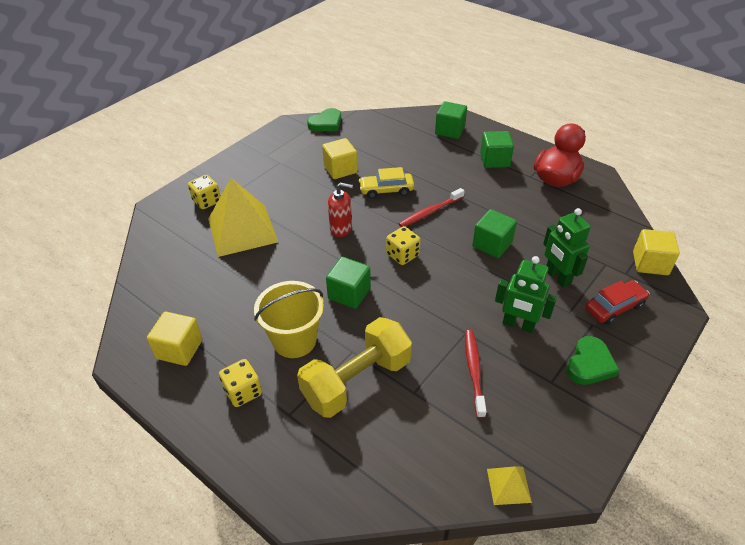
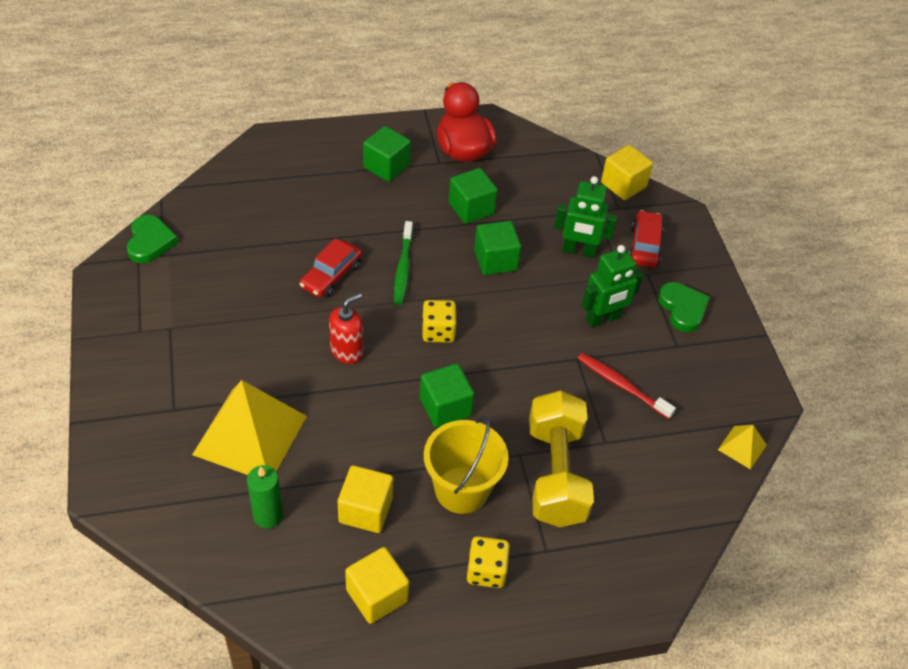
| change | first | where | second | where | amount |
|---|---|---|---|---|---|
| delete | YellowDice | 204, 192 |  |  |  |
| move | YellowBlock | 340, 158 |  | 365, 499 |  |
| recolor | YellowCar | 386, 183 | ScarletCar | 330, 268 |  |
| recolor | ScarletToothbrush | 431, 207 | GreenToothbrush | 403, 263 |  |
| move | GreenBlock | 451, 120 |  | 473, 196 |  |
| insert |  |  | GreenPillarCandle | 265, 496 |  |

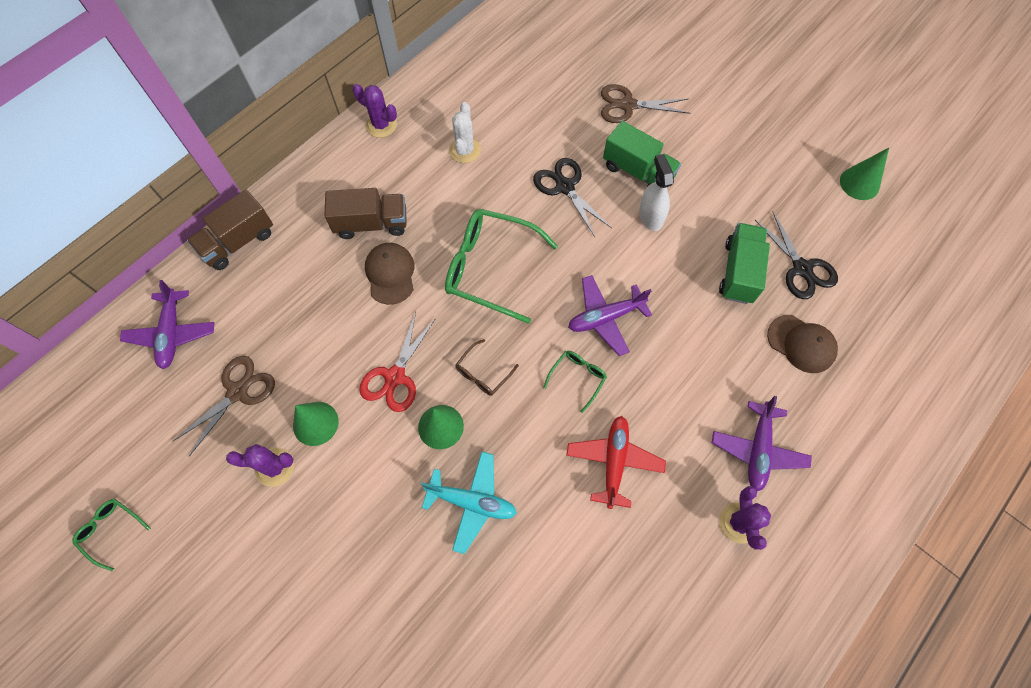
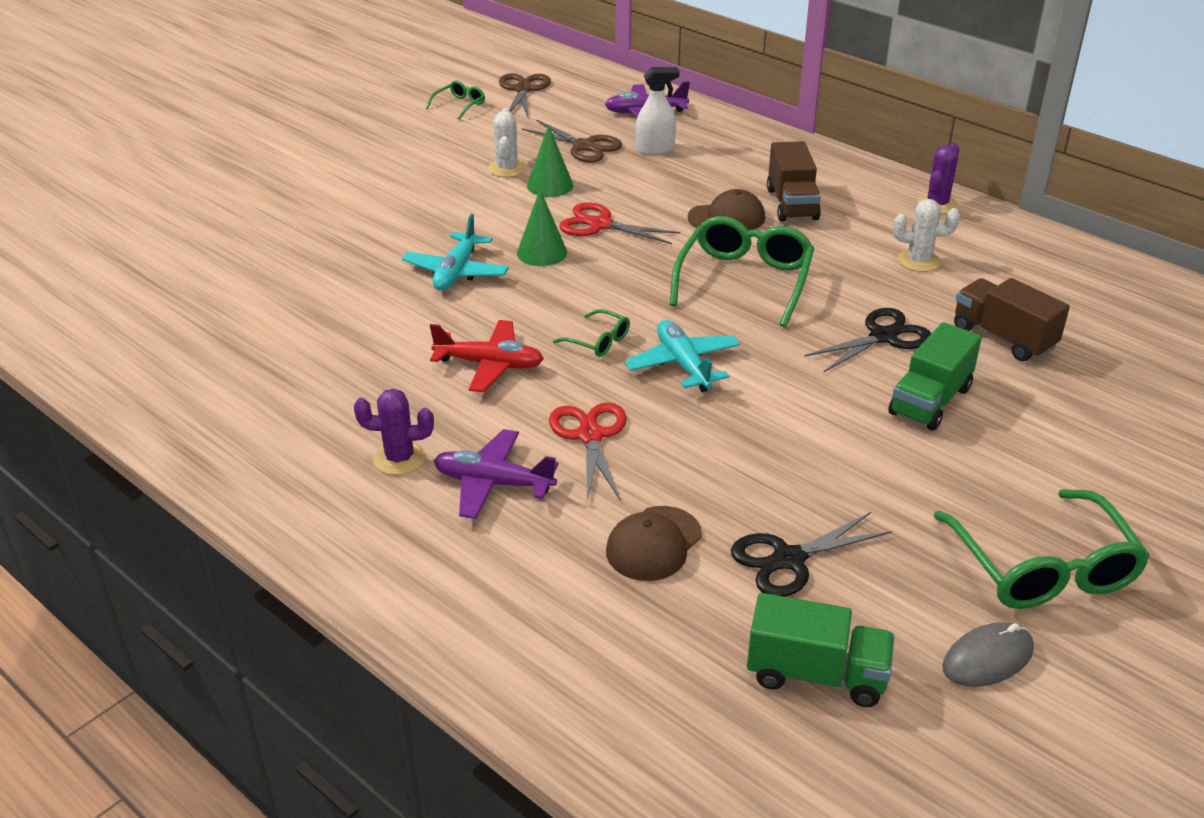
| change | first | where | second | where | amount |
|---|---|---|---|---|---|
| move | BrownTruck | 230, 230 |  | 1012, 319 |  |
| recolor | PurpleCactus | 260, 465 | WhiteCactus | 507, 142 |  |
| delete | BrownSpectacles | 487, 367 |  |  |  |
| recolor | PurplePlane | 610, 315 | AquaPlane | 682, 356 |  |
| move | BrownScissors | 645, 103 |  | 525, 95 |  |
| move | WhiteSprayBottle | 656, 192 |  | 657, 111 |  |
| move | GreenTruck | 744, 263 |  | 821, 650 |  |
| replace | GreenCone | 864, 174 | GreyComputerMouse | 988, 654 |  |
| insert |  |  | ScarletScissors | 588, 451 |  |
| insert |  |  | GreenSpectacles | 1041, 549 |  |

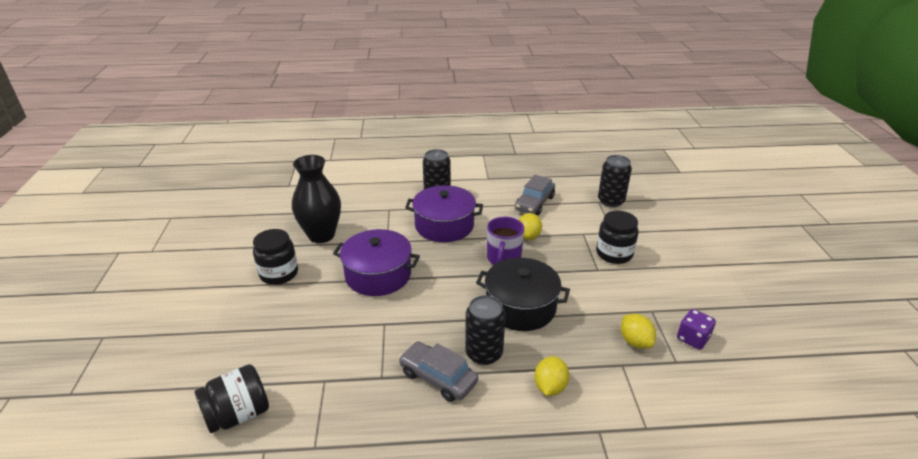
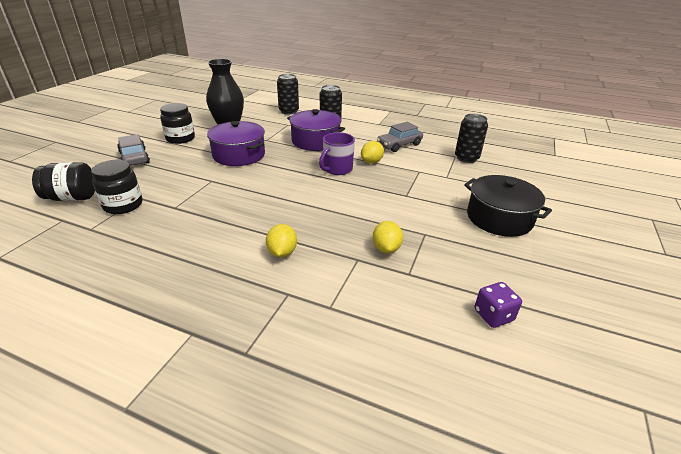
| change | first | where | second | where | amount |
|---|---|---|---|---|---|
| move | GreyCar | 438, 371 |  | 133, 150 |  |
| move | EbonyTin | 485, 330 |  | 288, 94 |  |
| move | EbonyStockpot | 523, 294 |  | 508, 206 |  |
| rotate | YellowLemon | 551, 376 |  | 281, 240 | 45 degrees counterclockwise |
| move | EbonyJar | 617, 237 |  | 116, 187 |  |
| move | PurpleDice | 696, 329 |  | 498, 305 |  |

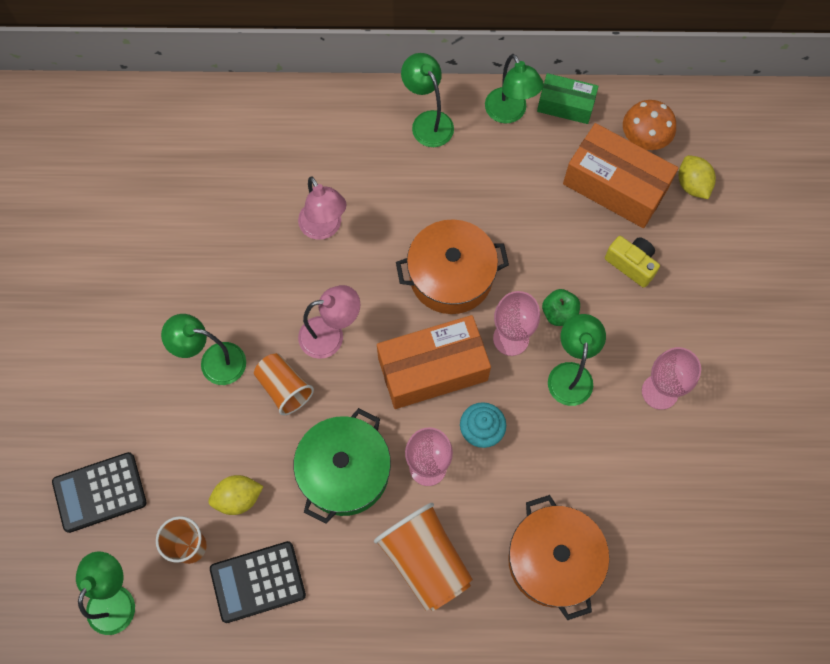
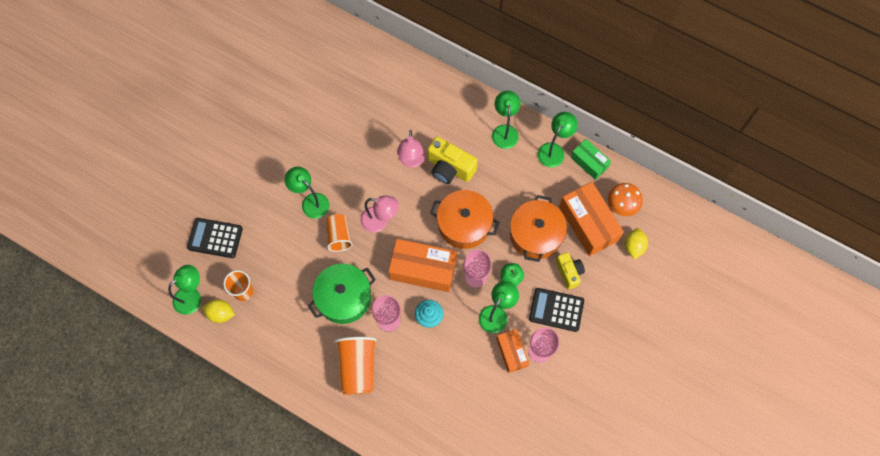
| change | first | where | second | where | amount |
|---|---|---|---|---|---|
| move | YellowLemon | 236, 495 |  | 218, 311 |  |
| move | EbonyCalculator | 258, 582 |  | 556, 310 |  |
| rotate | GreenReadingLamp | 514, 88 |  | 558, 139 | 150 degrees counterclockwise |
| move | BrightOrangeStockpot | 558, 557 |  | 538, 228 |  |
| insert |  |  | YellowPhotoCamera | 453, 160 |  |
| insert |  |  | BrightOrangeBox | 513, 351 |  |

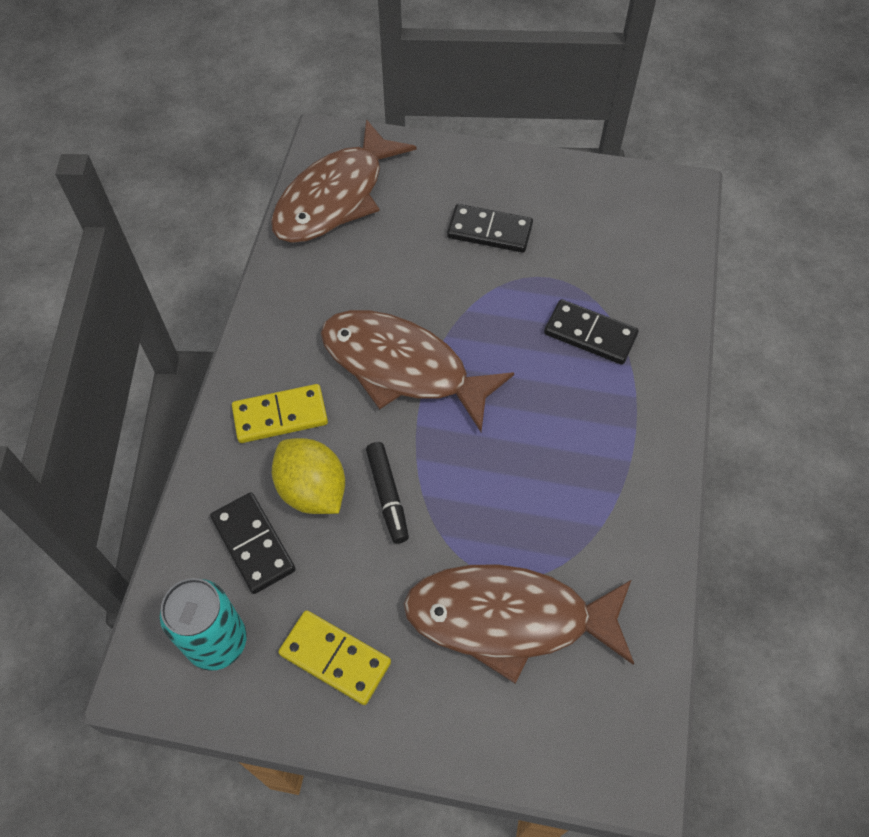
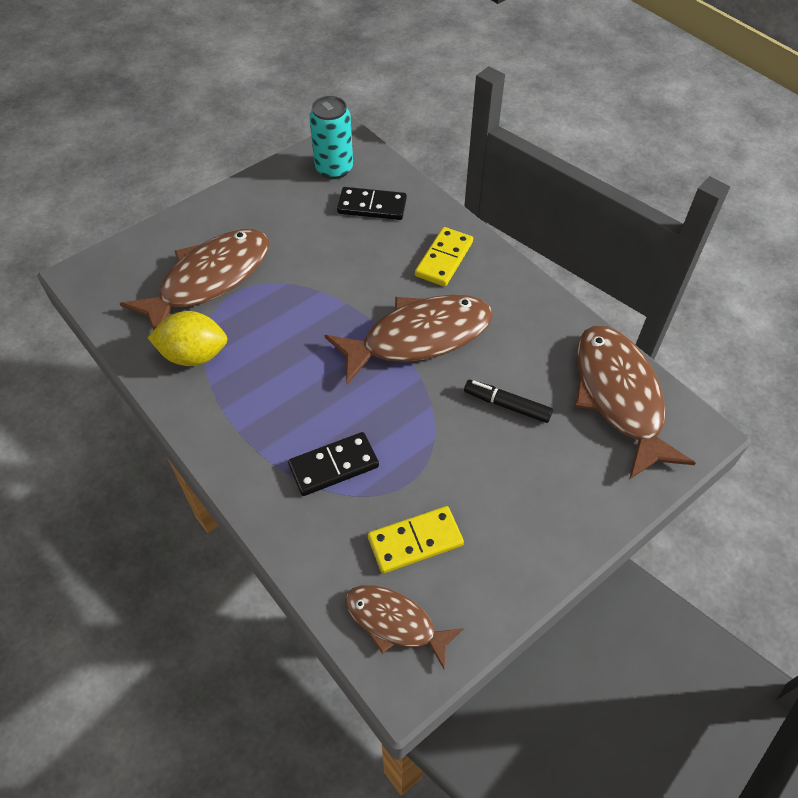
| change | first | where | second | where | amount |
|---|---|---|---|---|---|
| move | YellowLemon | 308, 476 |  | 188, 338 |  |
| move | YellowDomino | 334, 657 |  | 416, 539 |  |
| move | EbonyMarkerPen | 387, 493 |  | 508, 401 |  |
| delete | EbonyDomino | 490, 228 |  |  |  |
| insert |  |  | BrownFish | 404, 627 |  |

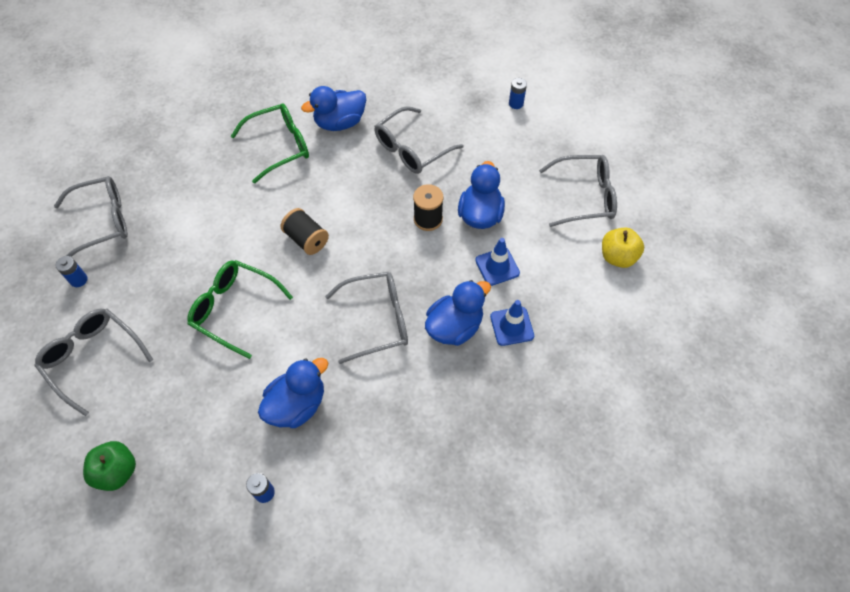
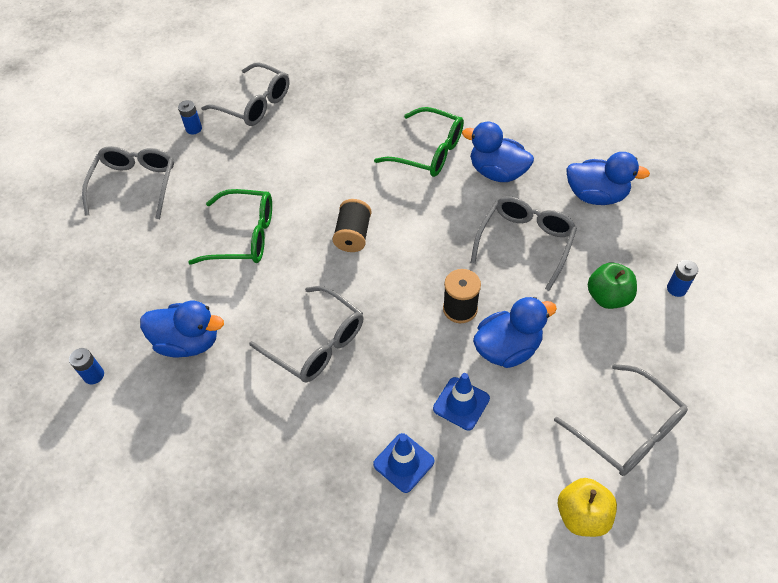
| change | first | where | second | where | amount |
|---|---|---|---|---|---|
| move | GreenApple | 109, 466 |  | 612, 286 |  |
| rotate | GreenSpectacles | 240, 309 |  | 230, 227 | 105 degrees clockwise |
| rotate | GreySpectacles | 419, 140 |  | 524, 244 | 105 degrees clockwise |
| move | RoyalBlueRubberDuck | 458, 313 |  | 608, 178 |  |

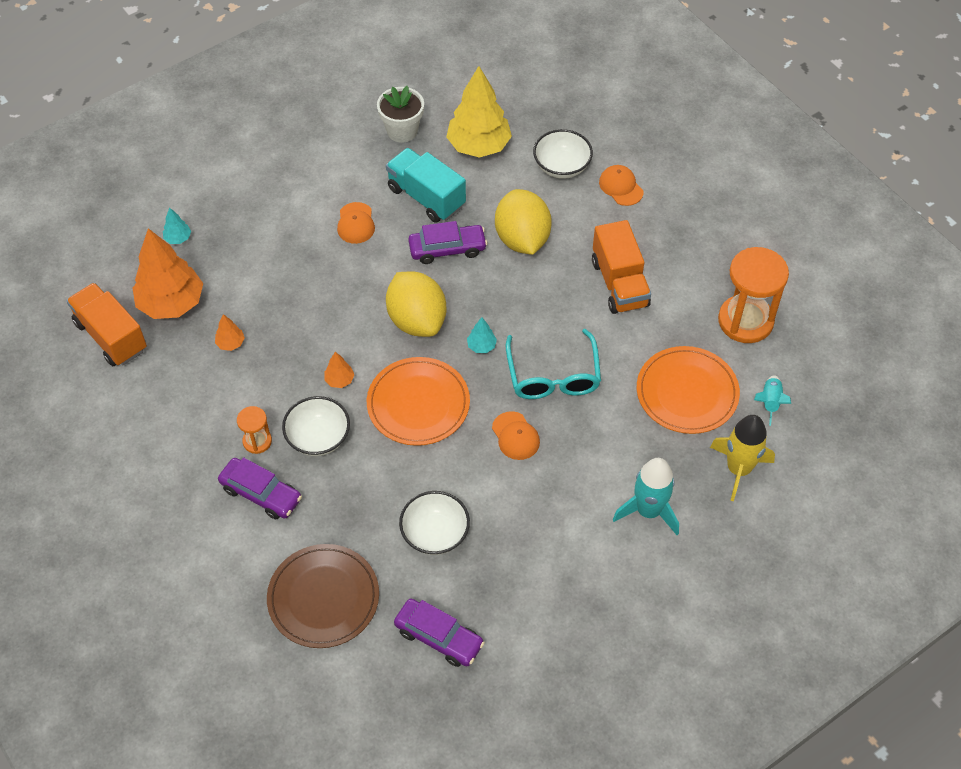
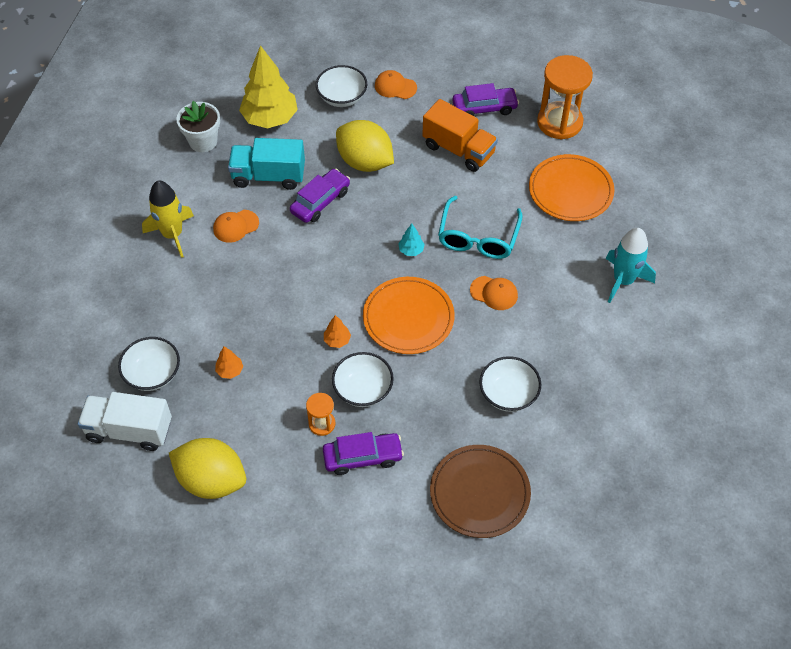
| change | first | where | second | where | amount |
|---|---|---|---|---|---|
| recolor | BrightOrangeTruck | 106, 324 | WhiteTruck | 125, 421 |  |
| replace | BrightOrangeFirTree | 167, 273 | WhiteDeepDish | 149, 364 |  |
| delete | AquaFirTree | 177, 225 |  |  |  |
| rotate | BrightOrangePeakedCap | 356, 223 |  | 236, 226 | 105 degrees clockwise |
| move | YellowLemon | 416, 304 |  | 207, 468 |  |
| move | PurpleCar | 439, 633 |  | 485, 99 |  |
| rotate | AquaSpectacles | 553, 364 |  | 480, 227 | 60 degrees clockwise |
| move | YellowSpaceship | 742, 458 |  | 168, 219 |  |
| delete | AquaSpaceship | 772, 400 |  |  |  |

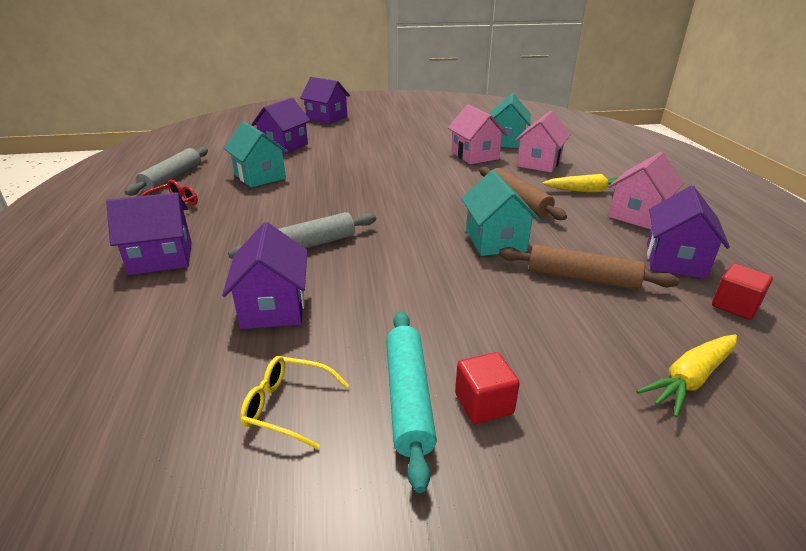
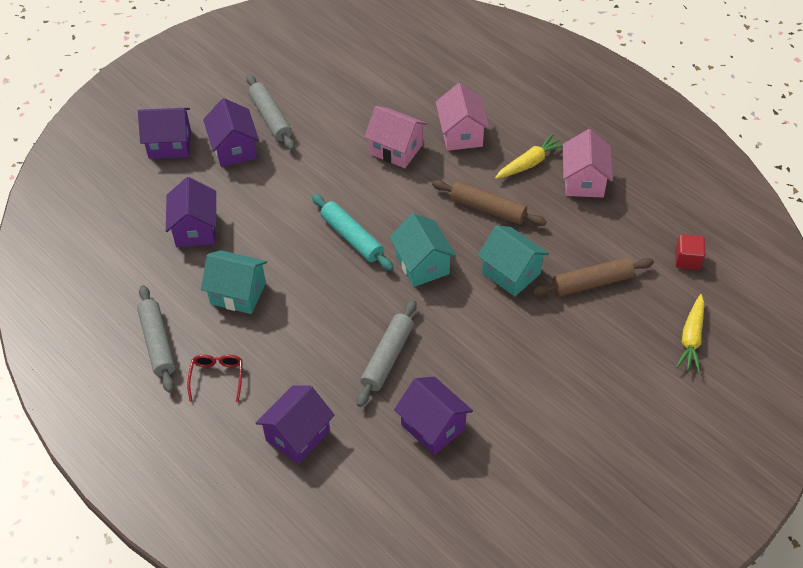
| change | first | where | second | where | amount |
|---|---|---|---|---|---|
| delete | YellowSpectacles | 294, 402 |  |  |  |
| move | AquaRollingPin | 411, 402 |  | 352, 232 |  |
| delete | ScarletBlock | 487, 388 |  |  |  |
| move | AquaToyHouse | 510, 120 |  | 422, 250 |  |
| move | PurpleToyHouse | 688, 232 |  | 231, 132 |  |
| insert |  |  | GreyRollingPin | 270, 112 |  |

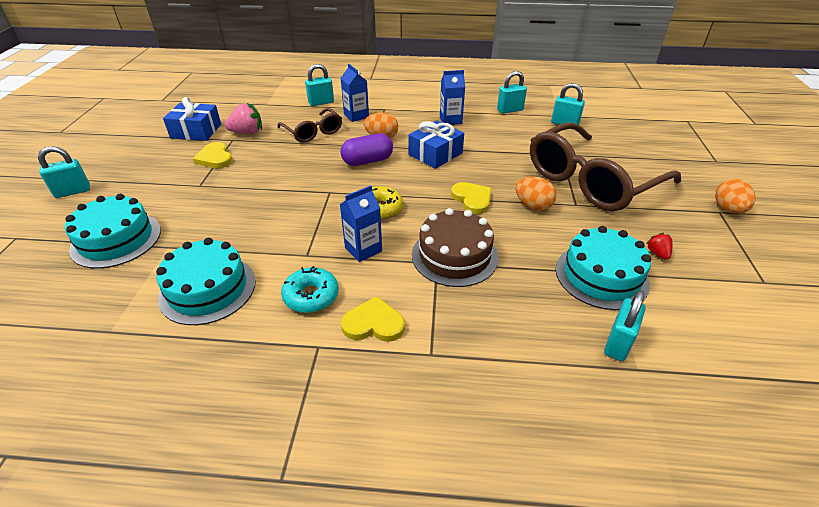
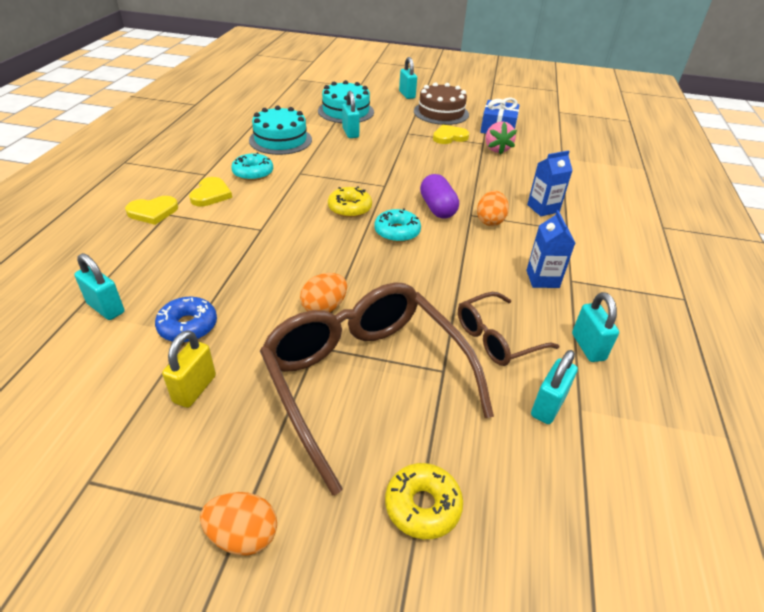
| change | first | where | second | where | amount |
|---|---|---|---|---|---|
| move | BrownSpectacles | 309, 125 |  | 508, 329 |  |
| move | AquaLock | 319, 85 |  | 351, 114 |  |
| delete | RoyalBlueMilkCarton | 361, 223 |  |  |  |
| delete | RoyalBluePresent | 436, 144 |  |  |  |
| move | BrownLayerCake | 455, 247 |  | 441, 103 |  |
| move | YellowHeart | 471, 198 |  | 151, 210 |  |
| replace | AquaLayerCake | 603, 268 | RoyalBlueGlazedDonut | 186, 320 |  |
| replace | ScarletBerry | 659, 246 | YellowLock | 189, 369 |  |
| insert |  |  | AquaGlazedDonut | 397, 225 |  |
| insert |  |  | YellowGlazedDonut | 424, 501 |  |

